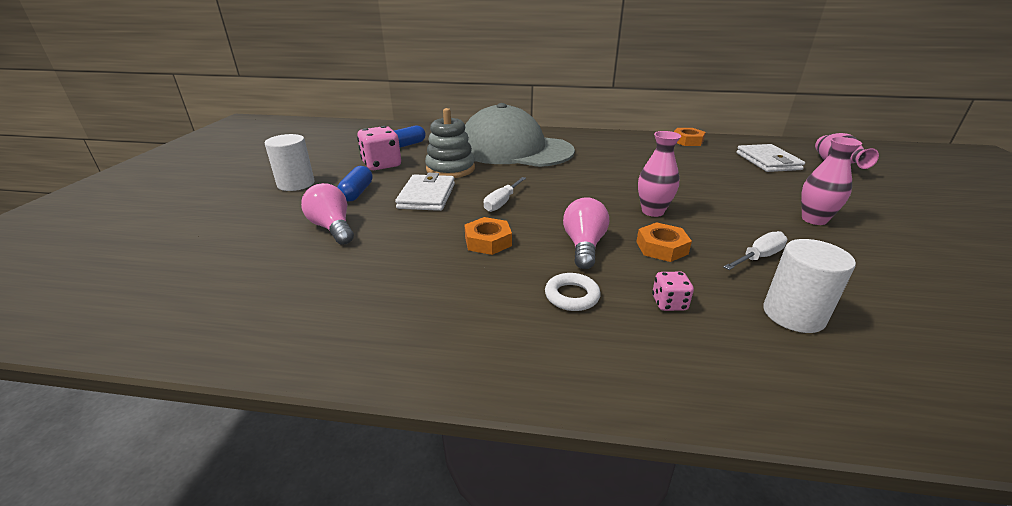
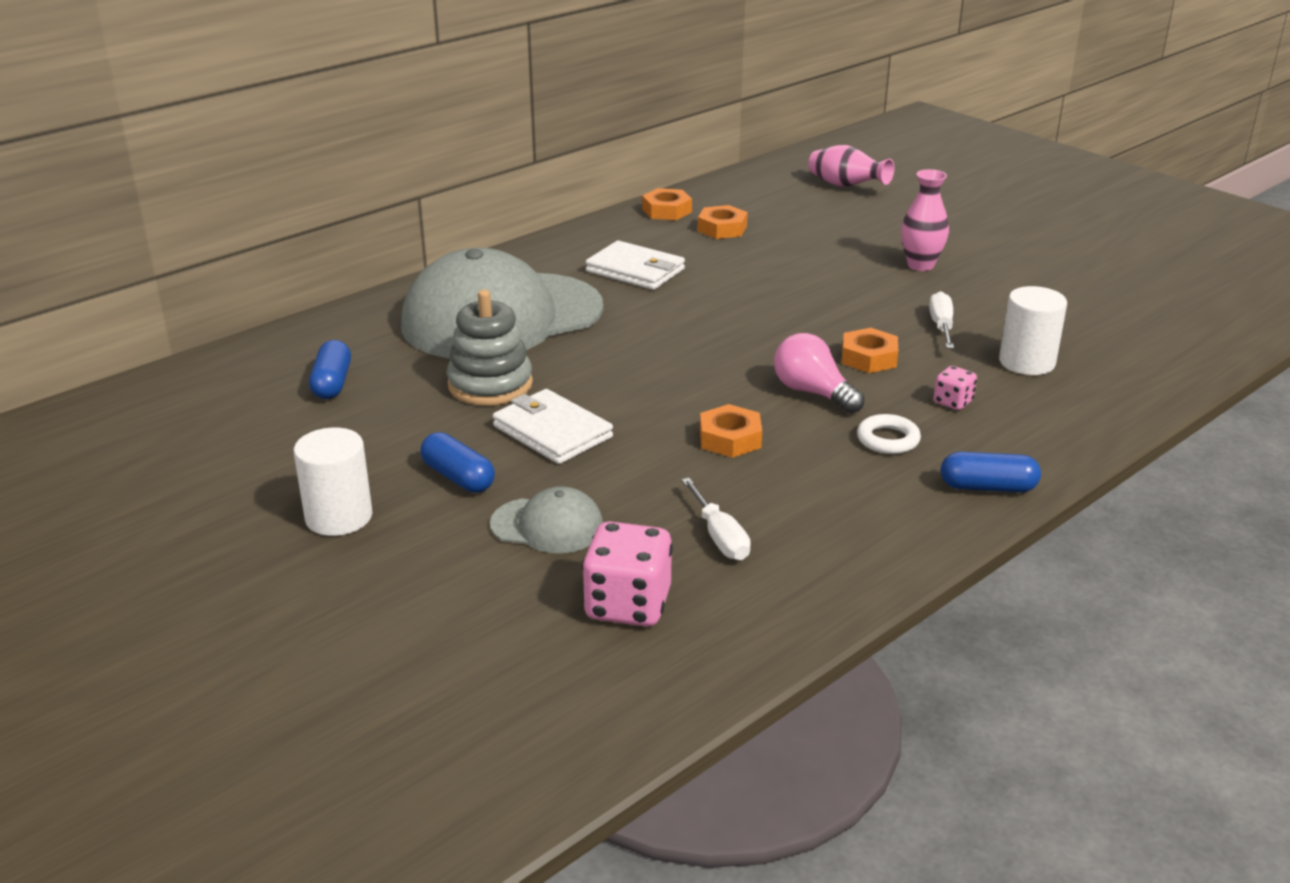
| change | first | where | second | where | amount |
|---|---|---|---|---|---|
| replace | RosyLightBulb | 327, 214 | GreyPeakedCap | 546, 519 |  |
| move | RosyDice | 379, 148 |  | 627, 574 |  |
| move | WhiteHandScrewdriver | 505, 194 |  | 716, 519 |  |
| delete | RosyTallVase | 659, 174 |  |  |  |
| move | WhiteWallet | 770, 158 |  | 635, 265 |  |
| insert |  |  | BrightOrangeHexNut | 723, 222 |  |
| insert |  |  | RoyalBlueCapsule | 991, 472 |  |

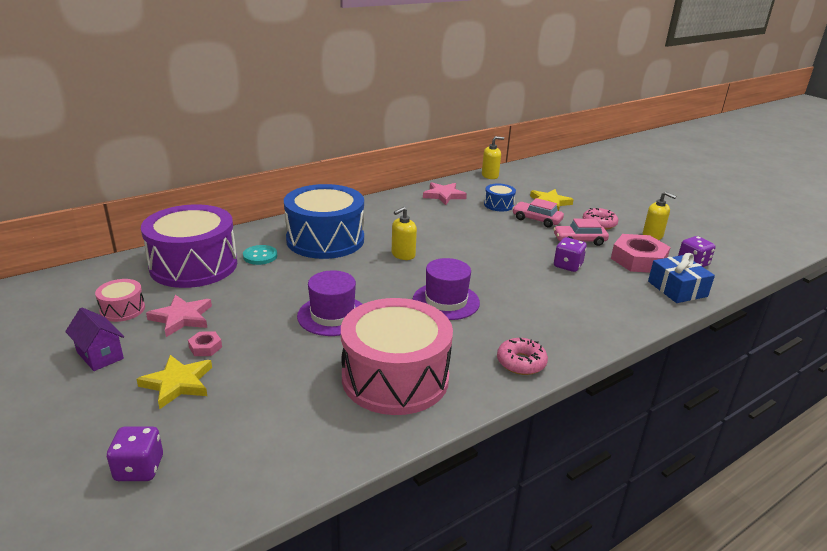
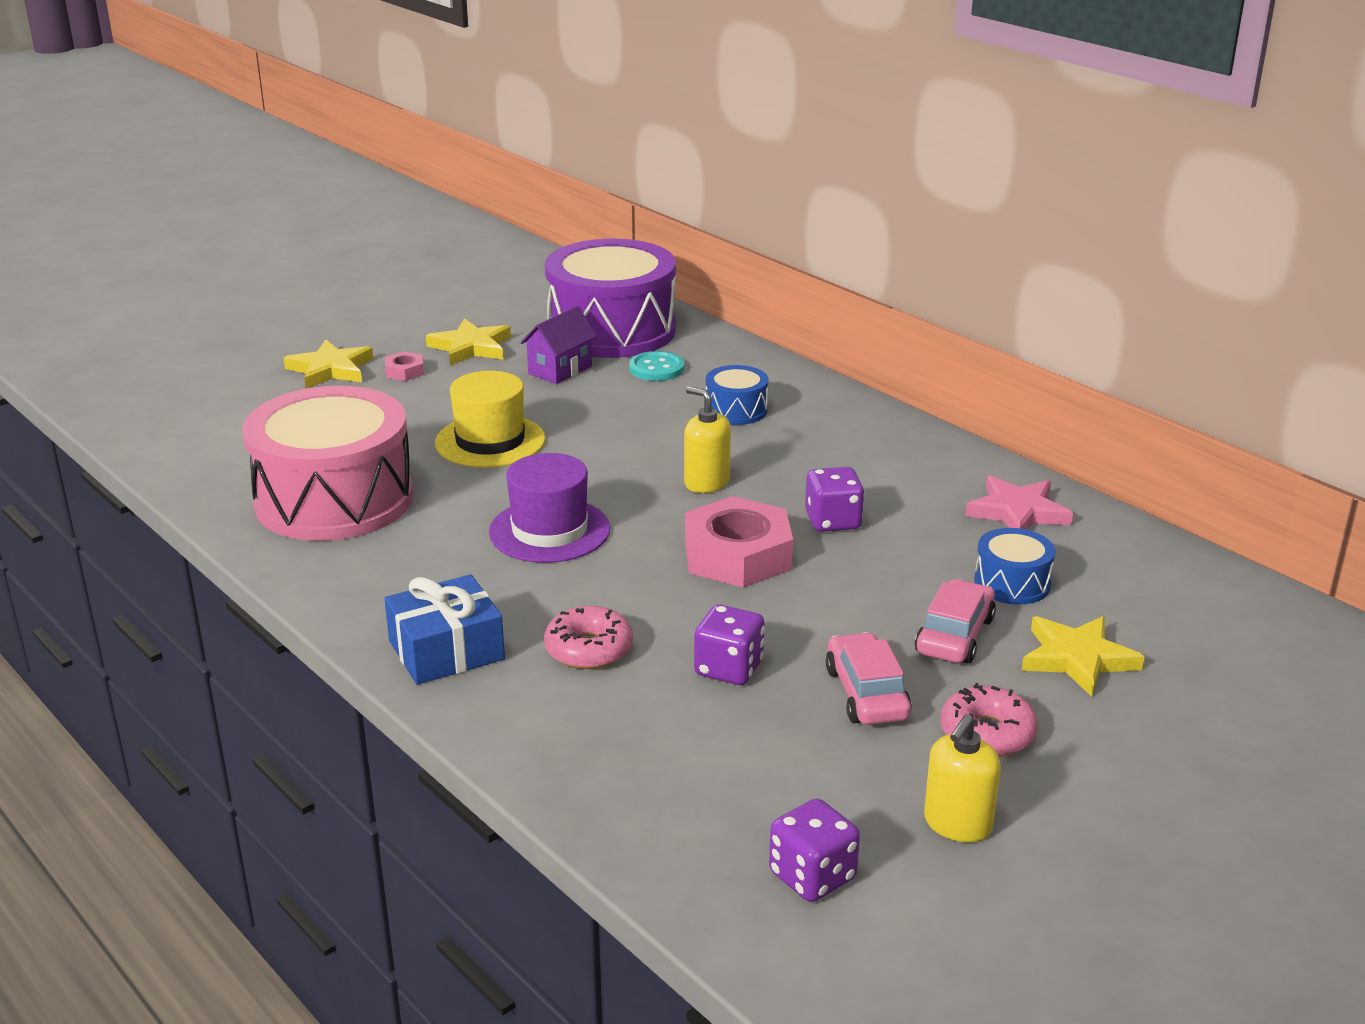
| change | first | where | second | where | amount |
|---|---|---|---|---|---|
| move | PurpleToyHouse | 94, 339 |  | 558, 345 |  |
| delete | RosyDrum | 120, 300 |  |  |  |
| move | PurpleDice | 135, 453 |  | 834, 499 |  |
| recolor | RosyStarShape | 179, 316 | YellowStarShape | 468, 341 |  |
| resize | RoyalBlueDrum | 324, 221 |  | 737, 395 | x0.44 |
| recolor | PurpleTallHat | 329, 303 | YellowTallHat | 490, 419 |  |
| delete | YellowSoapPump | 493, 157 |  |  |  |
| move | RosyGlazedDonut | 522, 356 |  | 588, 637 |  |
| move | RosyHexNut | 641, 253 |  | 739, 542 |  |
| move | RoyalBluePresent | 681, 278 |  | 444, 629 |  |

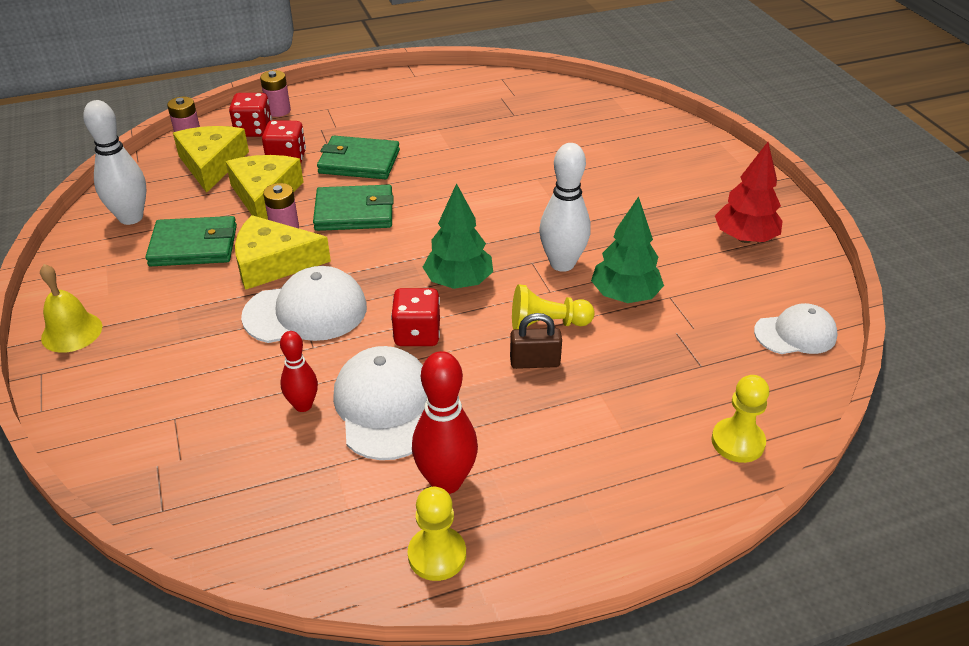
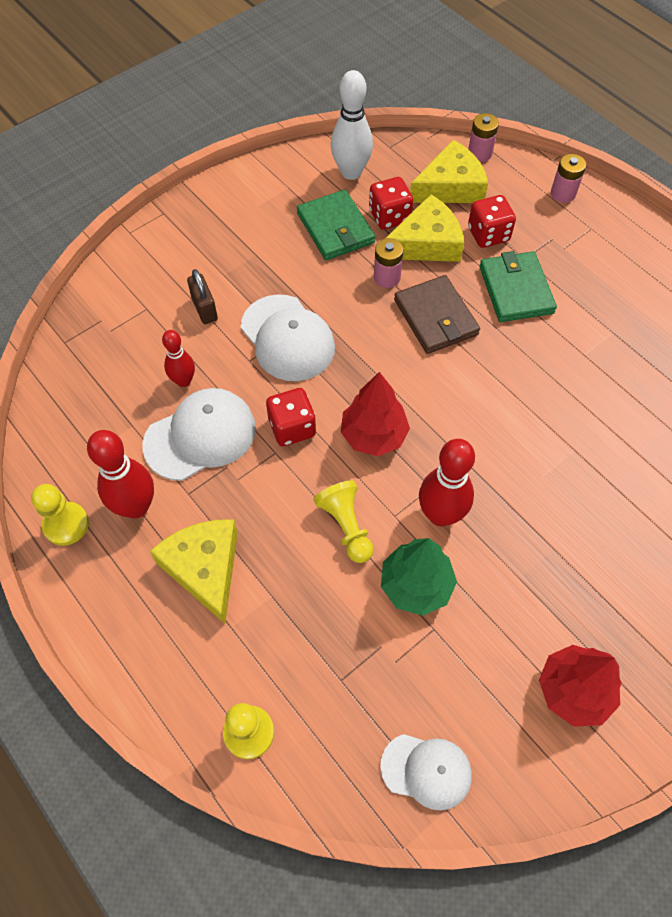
| change | first | where | second | where | amount |
|---|---|---|---|---|---|
| delete | YellowBell | 71, 308 |  |  |  |
| move | ScarletDice | 250, 115 |  | 391, 203 |  |
| move | YellowCheese | 283, 252 |  | 194, 571 |  |
| recolor | GreenWallet | 353, 208 | BrownWallet | 437, 314 |  |
| recolor | GreenFirTree | 458, 236 | ScarletFirTree | 375, 414 |  |
| move | BrownLock | 536, 341 |  | 202, 296 |  |
| recolor | WhiteTenpin | 564, 207 | ScarletTenpin | 447, 482 |  |
| rotate | WhitePeakedCap | 796, 328 |  | 426, 772 | 45 degrees counterclockwise |

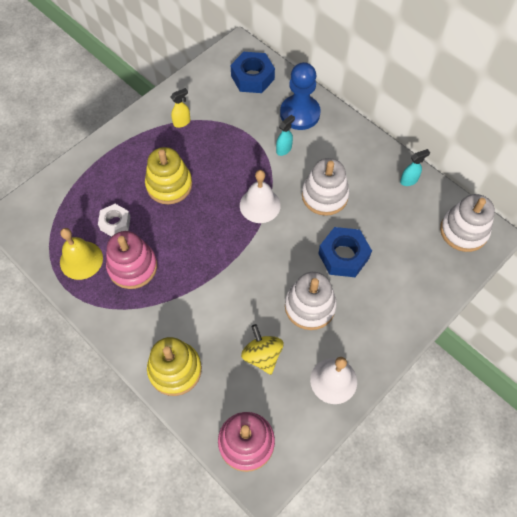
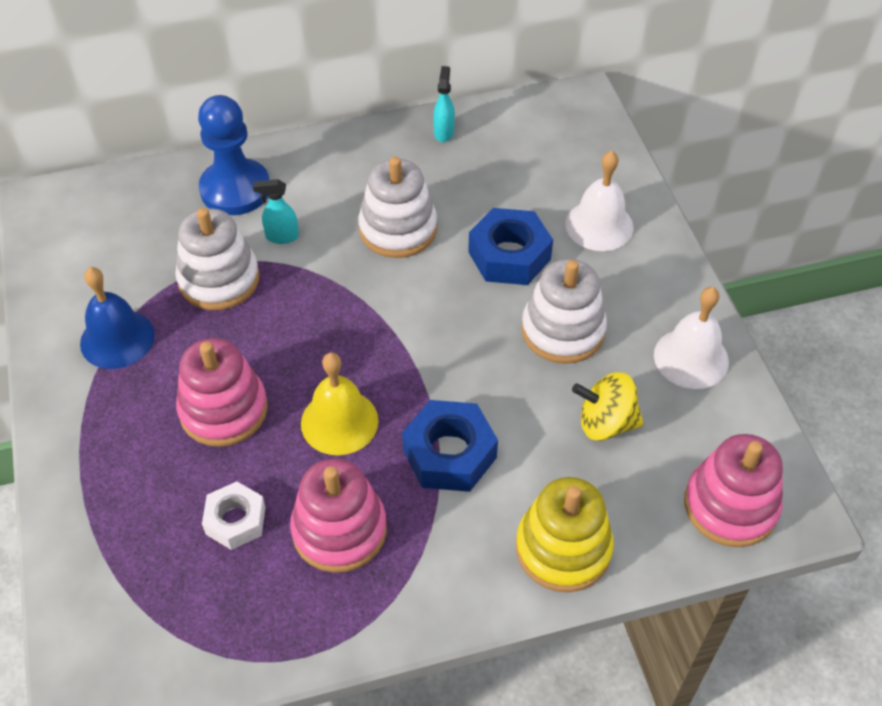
| change | first | where | second | where | amount |
|---|---|---|---|---|---|
| move | YellowBell | 81, 254 |  | 340, 404 |  |
| recolor | YellowStackingToy | 168, 175 | RosyStackingToy | 222, 392 |  |
| replace | YellowSprayBottle | 180, 108 | RoyalBlueBell | 117, 318 |  |
| move | RoyalBlueHexNut | 253, 72 |  | 450, 446 |  |
| move | WhiteBell | 260, 196 |  | 599, 201 |  |
| rotate | AquaSprayBottle | 285, 135 |  | 276, 211 | 75 degrees counterclockwise |
| move | WhiteStackingToy | 467, 223 |  | 217, 259 |  |

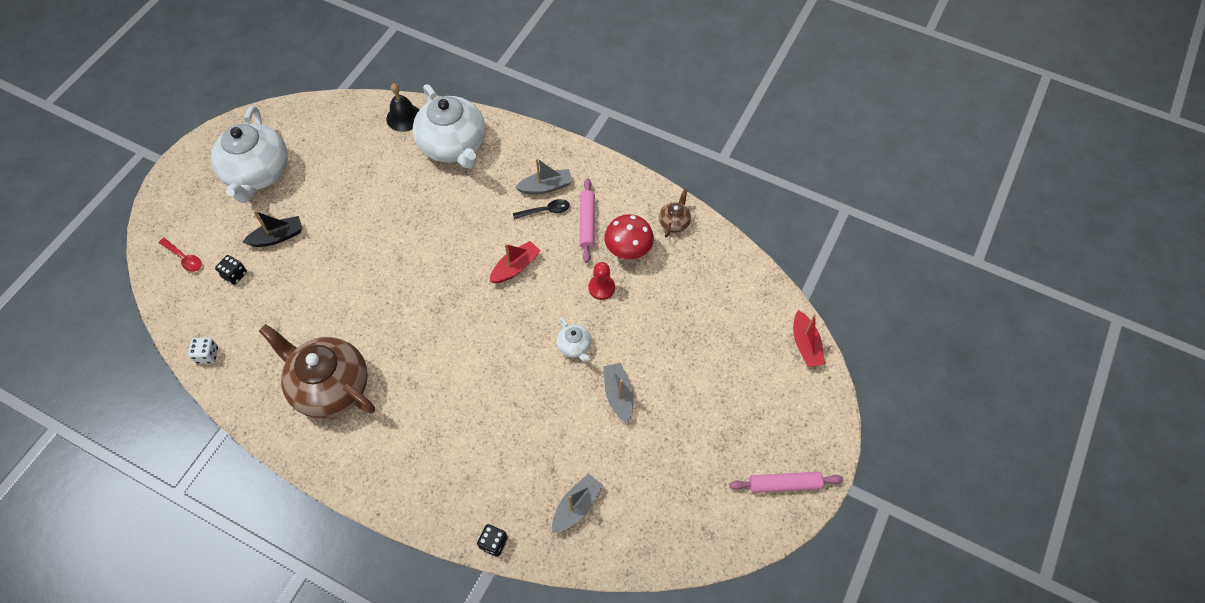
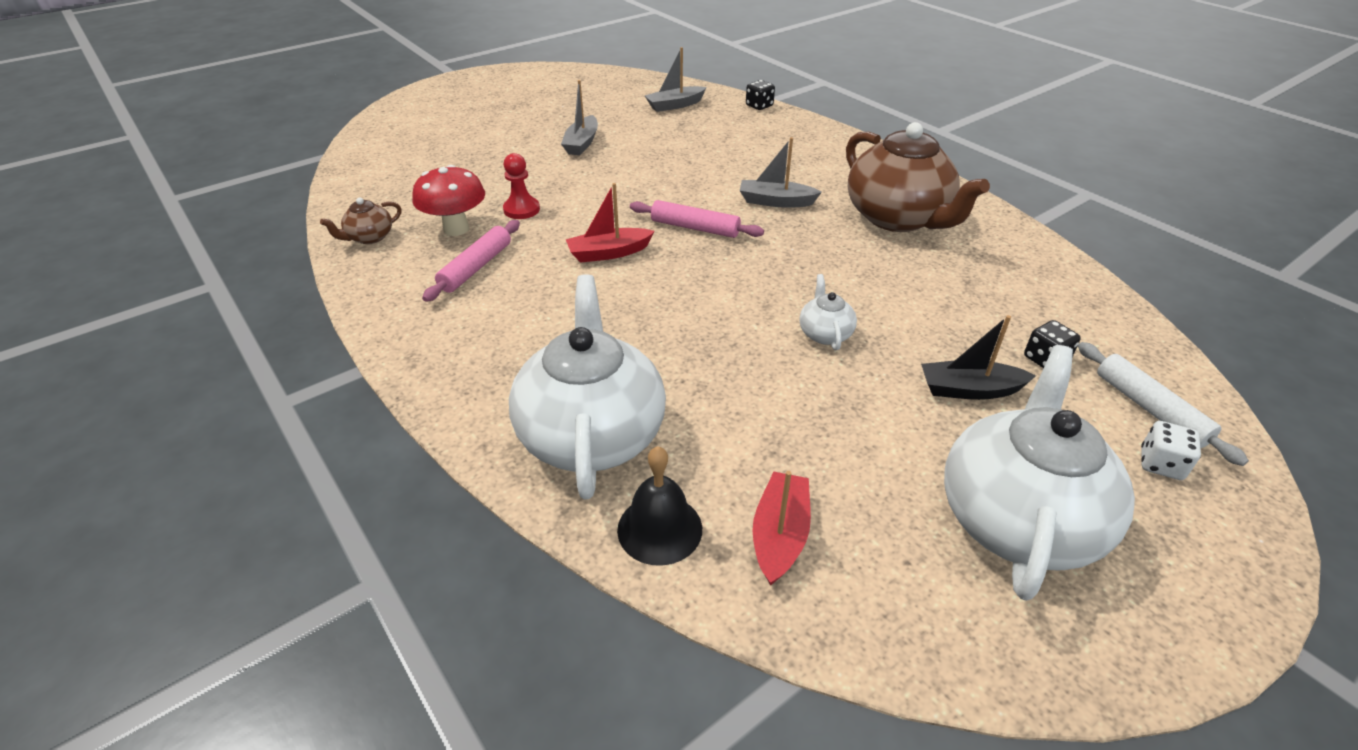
| change | first | where | second | where | amount |
|---|---|---|---|---|---|
| replace | ScarletTeaspoon | 180, 255 | WhiteRollingPin | 1163, 404 |  |
| move | WhiteDice | 203, 351 |  | 1171, 450 |  |
| delete | EbonyTeaspoon | 541, 209 |  |  |  |
| move | GreySailboat | 544, 176 |  | 781, 172 |  |
| move | WhiteTeapot | 574, 340 |  | 828, 312 |  |
| move | RosyRollingPin | 786, 482 |  | 697, 219 |  |
| move | ScarletSailboat | 809, 338 |  | 782, 528 |  |

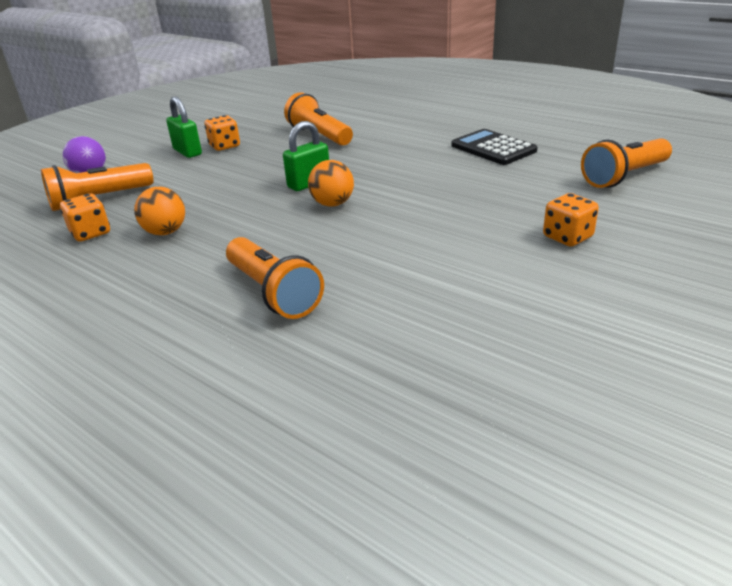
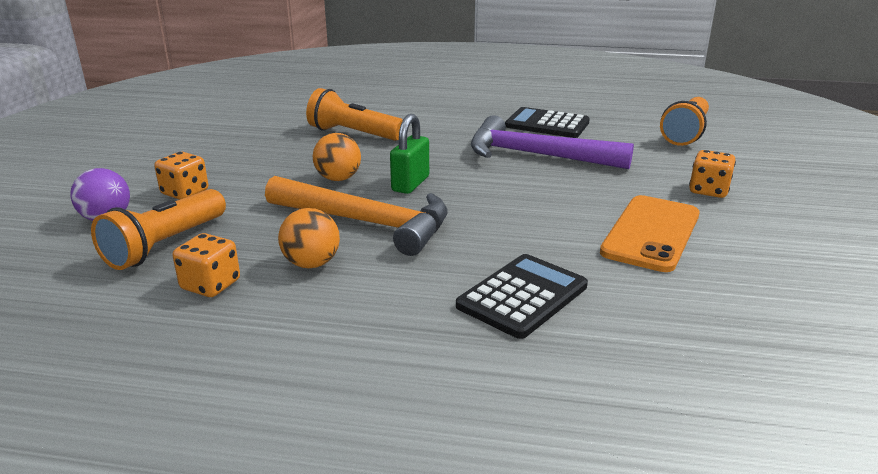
| change | first | where | second | where | amount |
|---|---|---|---|---|---|
| delete | GreenLock | 184, 127 |  |  |  |
| move | BrightOrangeDice | 222, 133 |  | 181, 176 |  |
| replace | BrightOrangeTorch | 275, 278 | EbonyCalculator | 522, 296 |  |
| move | BrightOrangePlayBall | 331, 183 |  | 337, 157 |  |
| insert |  |  | BrightOrangeCarpenter'sHammer | 356, 216 |  |
| insert |  |  | PurpleCarpenter'sHammer | 552, 142 |  |
| insert |  |  | BrightOrangeSmartphone | 650, 233 |  |

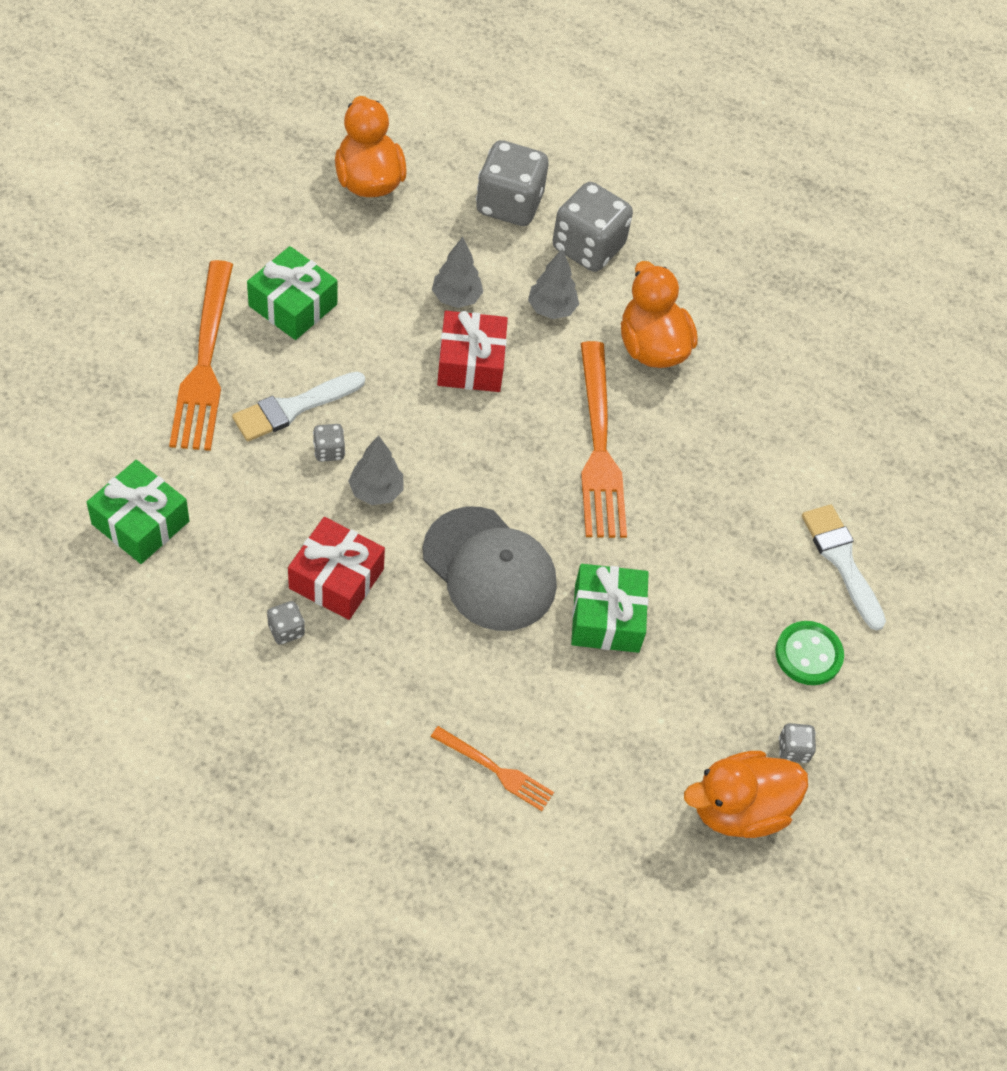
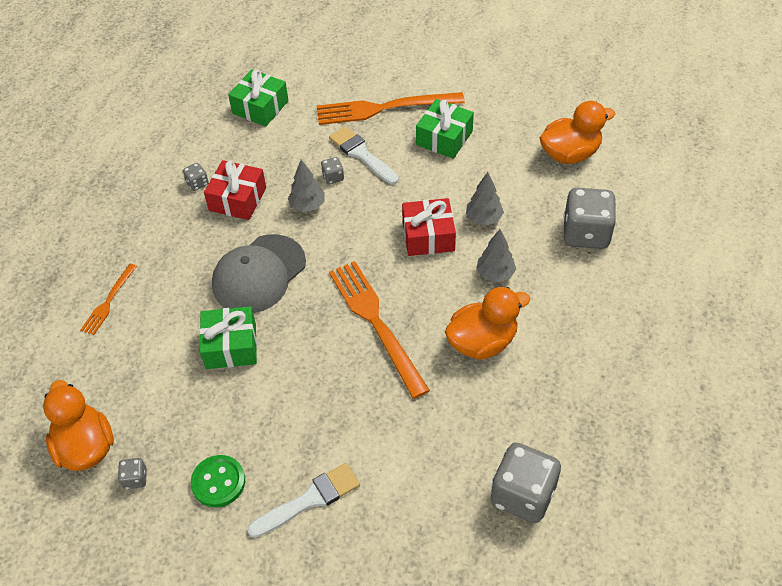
| change | first | where | second | where | amount |
|---|---|---|---|---|---|
| move | GreyDice | 593, 227 |  | 525, 483 |  |
| rotate | BrightOrangeDinnerFork | 604, 439 |  | 379, 330 | 75 degrees clockwise |

